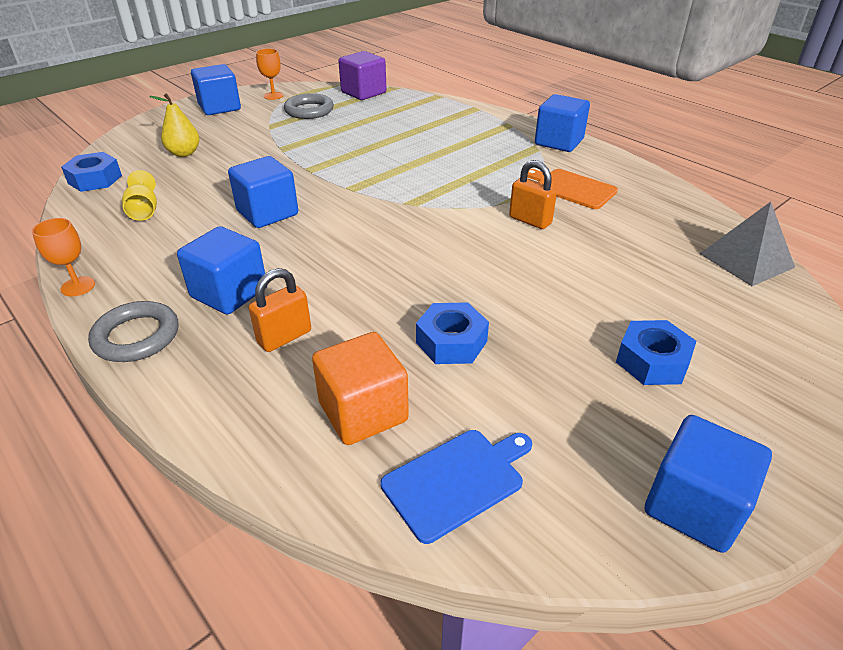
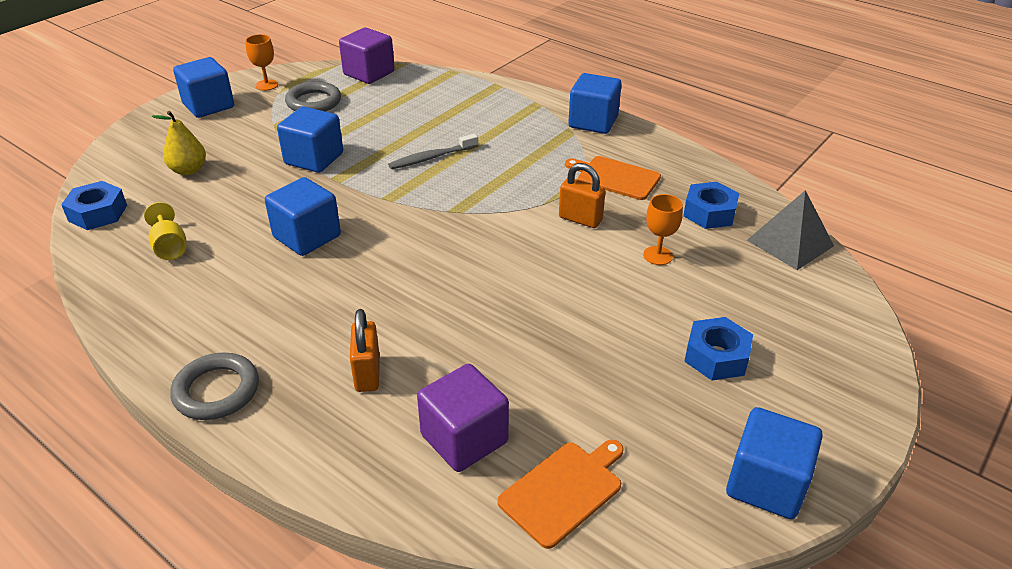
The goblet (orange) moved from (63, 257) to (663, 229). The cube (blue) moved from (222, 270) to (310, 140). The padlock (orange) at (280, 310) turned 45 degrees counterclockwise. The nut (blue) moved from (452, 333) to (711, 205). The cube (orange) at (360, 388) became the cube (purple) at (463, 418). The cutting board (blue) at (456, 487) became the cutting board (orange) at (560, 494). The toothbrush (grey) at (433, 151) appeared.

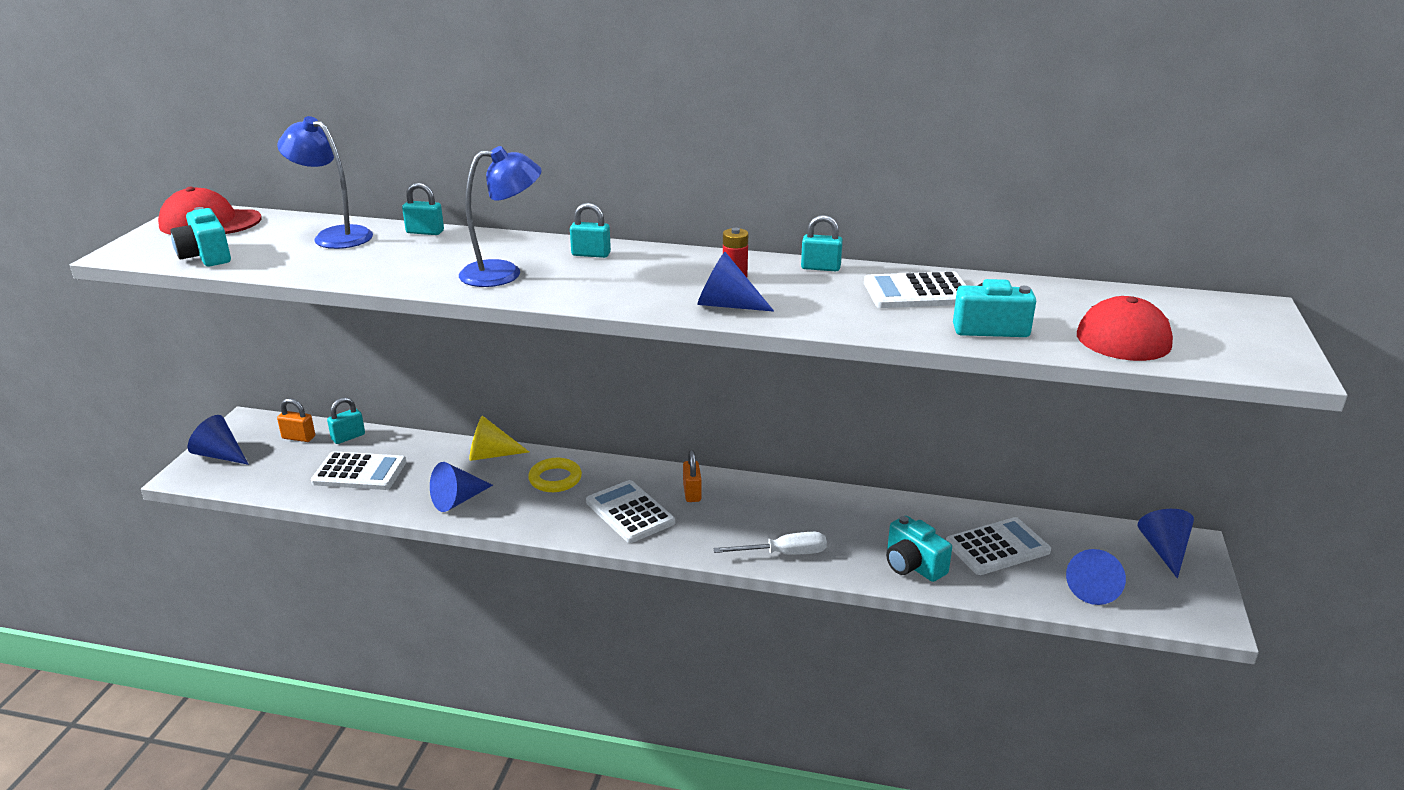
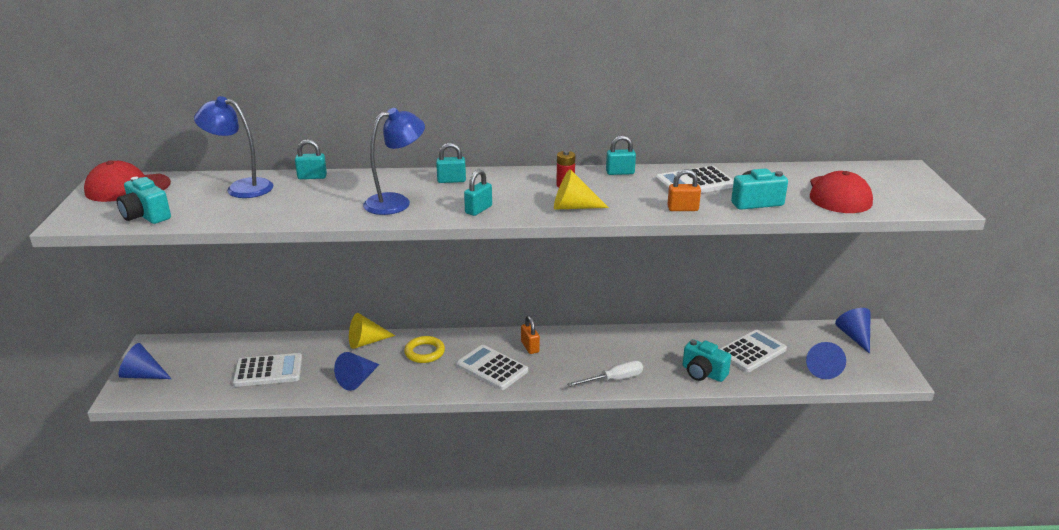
The cone (blue) at (735, 282) became the cone (yellow) at (581, 189). The padlock (turquoise) moved from (346, 420) to (478, 192). The padlock (orange) moved from (296, 420) to (684, 190).

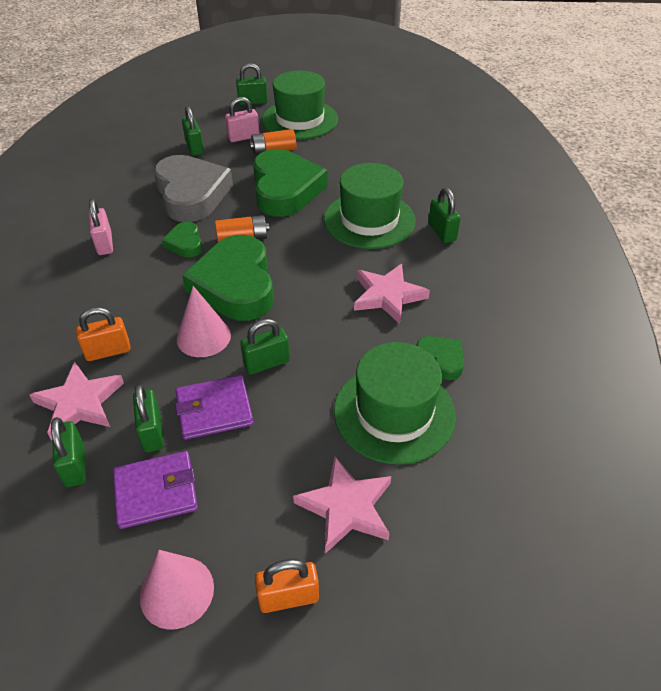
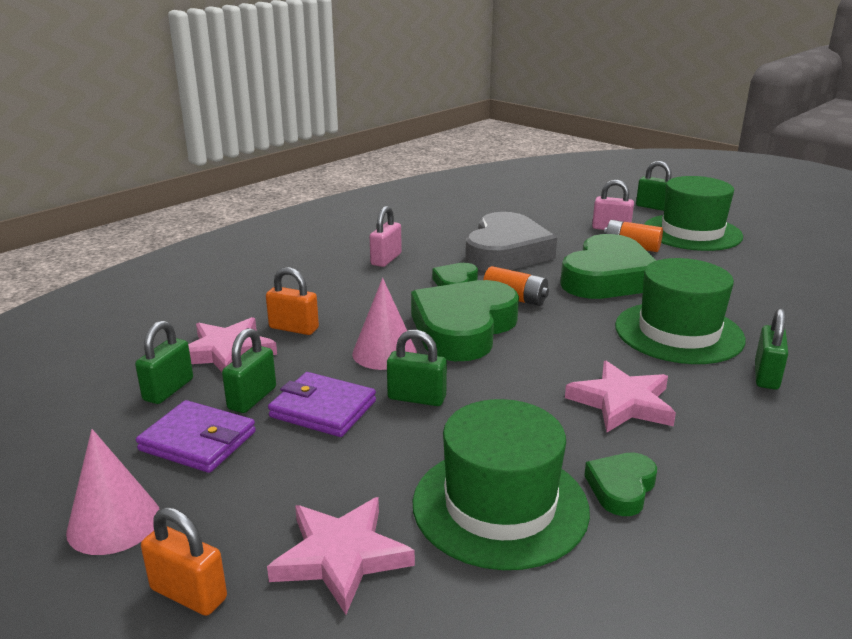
The padlock (green) at (193, 131) disappeared. The heart (green) at (440, 358) turned 150 degrees counterclockwise.

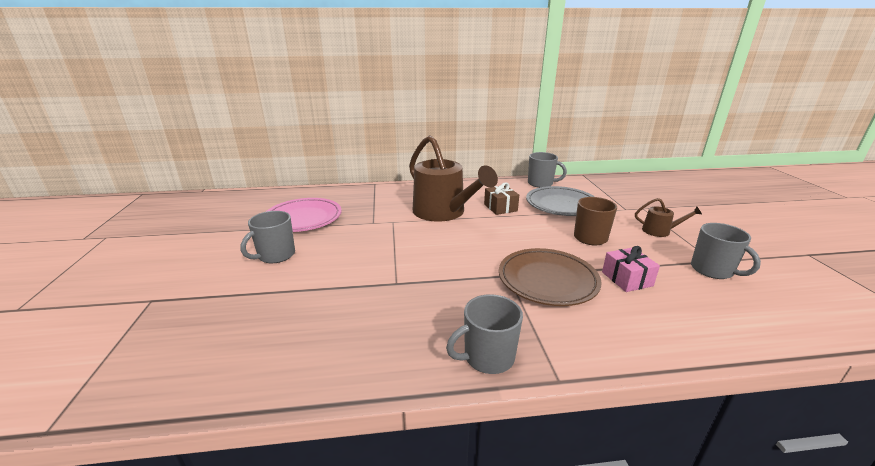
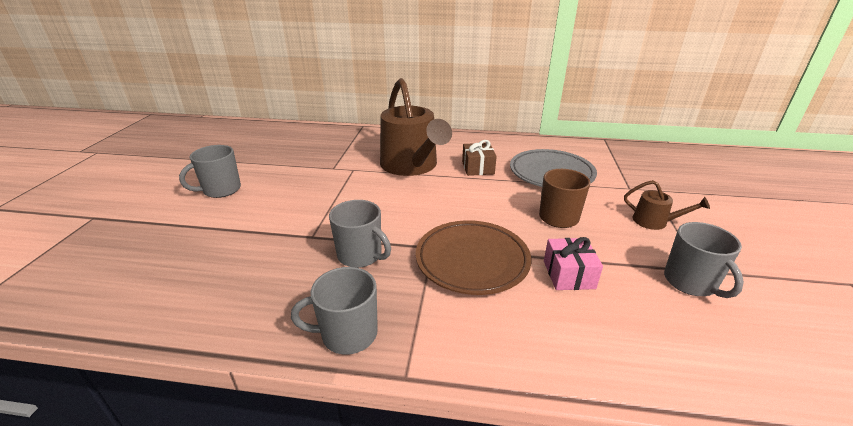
The mug (grey) moved from (547, 170) to (360, 234). The plate (pink) at (304, 215) disappeared.

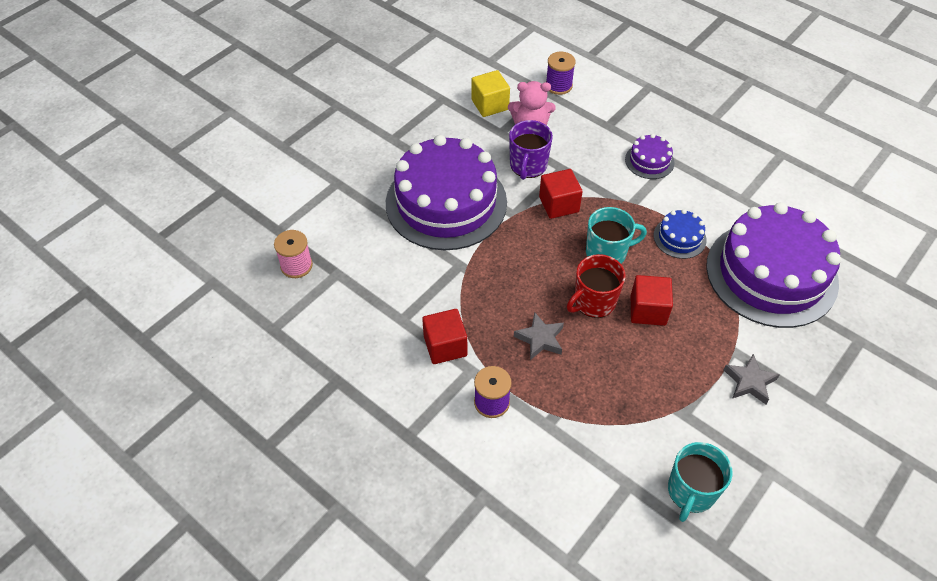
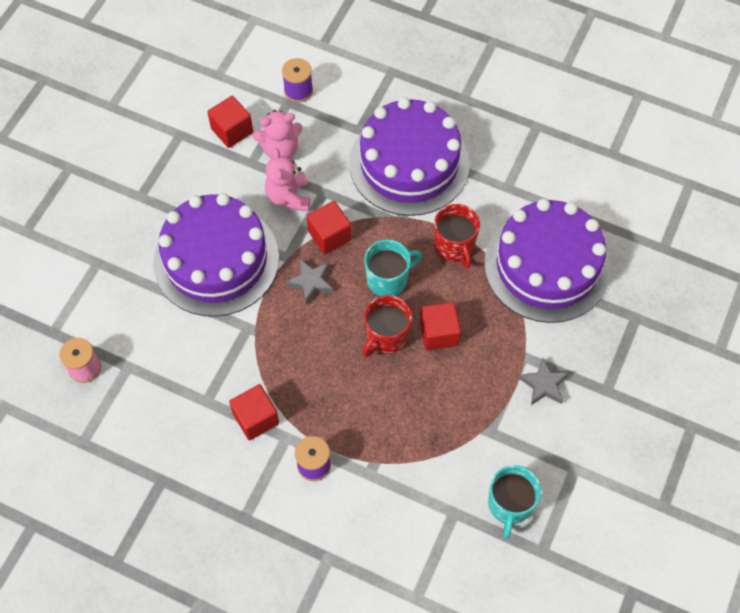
The cube (yellow) at (490, 93) became the cube (red) at (230, 122). The mug (purple) at (531, 150) was replaced by the teddy bear (pink) at (287, 179). The cake (purple) at (650, 156) changed to 2.39 times the size. The cake (blue) at (680, 234) was replaced by the mug (red) at (457, 236). The star (grey) moved from (539, 336) to (309, 282).

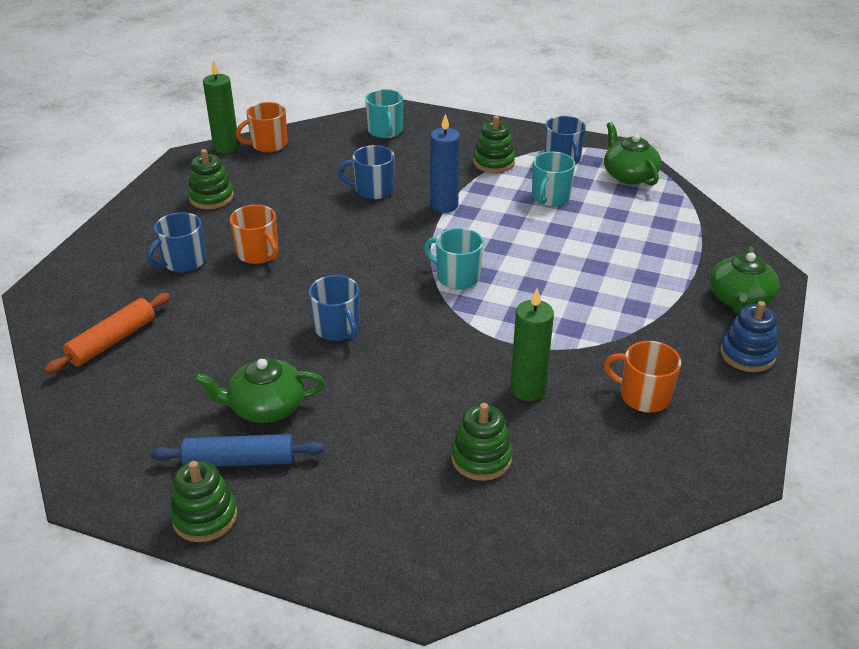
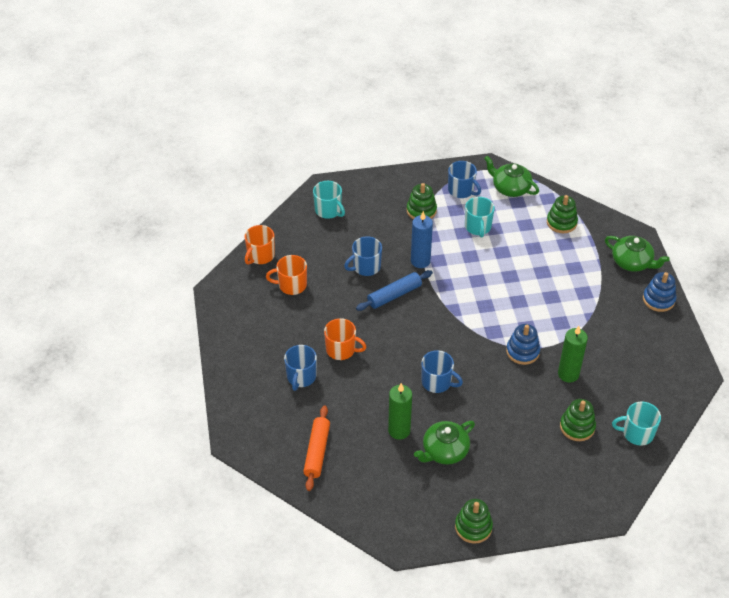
The candle (green) moved from (221, 106) to (400, 411). The stacking toy (green) moved from (211, 179) to (562, 214). The mug (turquoise) moved from (453, 258) to (636, 424). The teapot (green) at (745, 280) turned 45 degrees counterclockwise. The mug (orange) moved from (642, 377) to (286, 275). The rolling pin (blue) moved from (237, 450) to (394, 290). The stacking toy (blue) at (523, 344) appeared.

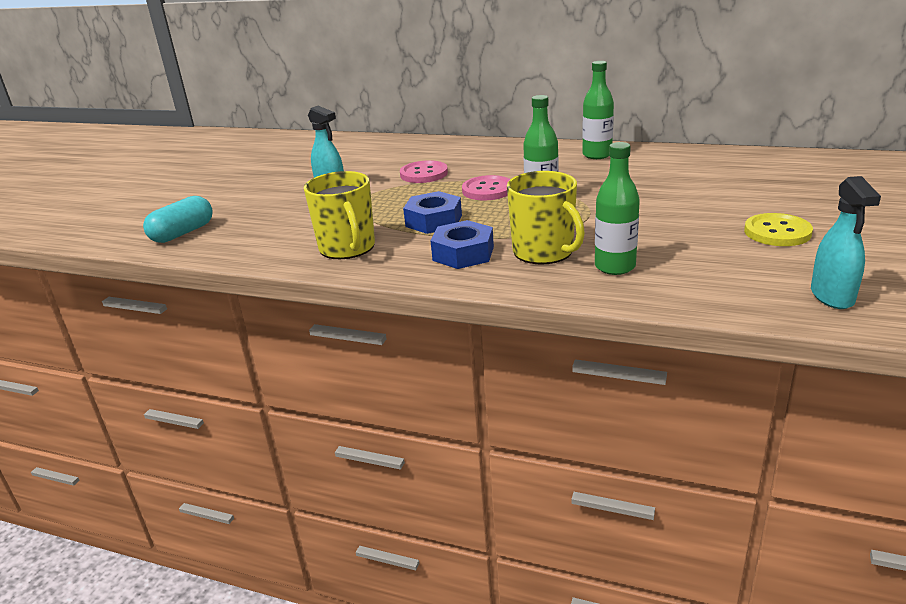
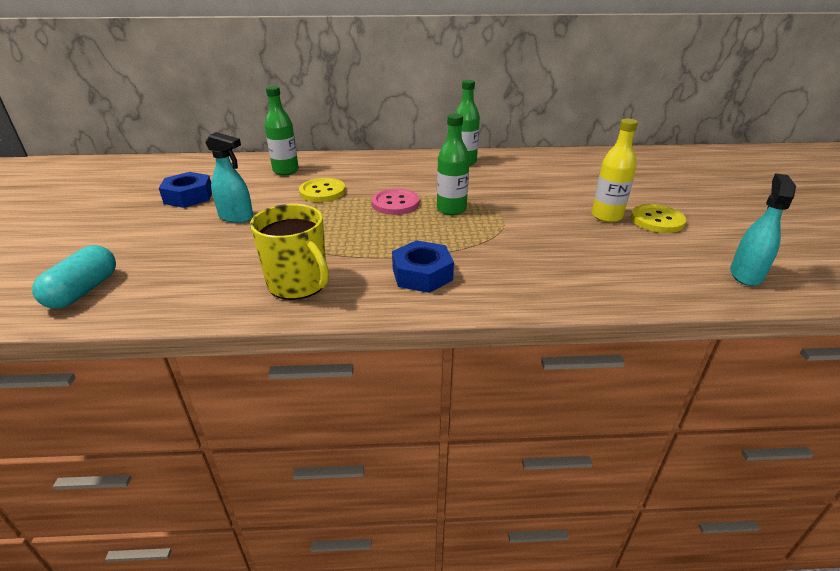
The bottle (green) moved from (617, 208) to (282, 130). The button (pink) at (424, 171) became the button (yellow) at (322, 190). The mug (yellow) at (546, 218) disappeared. The spray bottle (turquoise) at (846, 242) turned 135 degrees counterclockwise. The nut (blue) moved from (432, 212) to (185, 190). The bottle (yellow) at (615, 170) appeared.

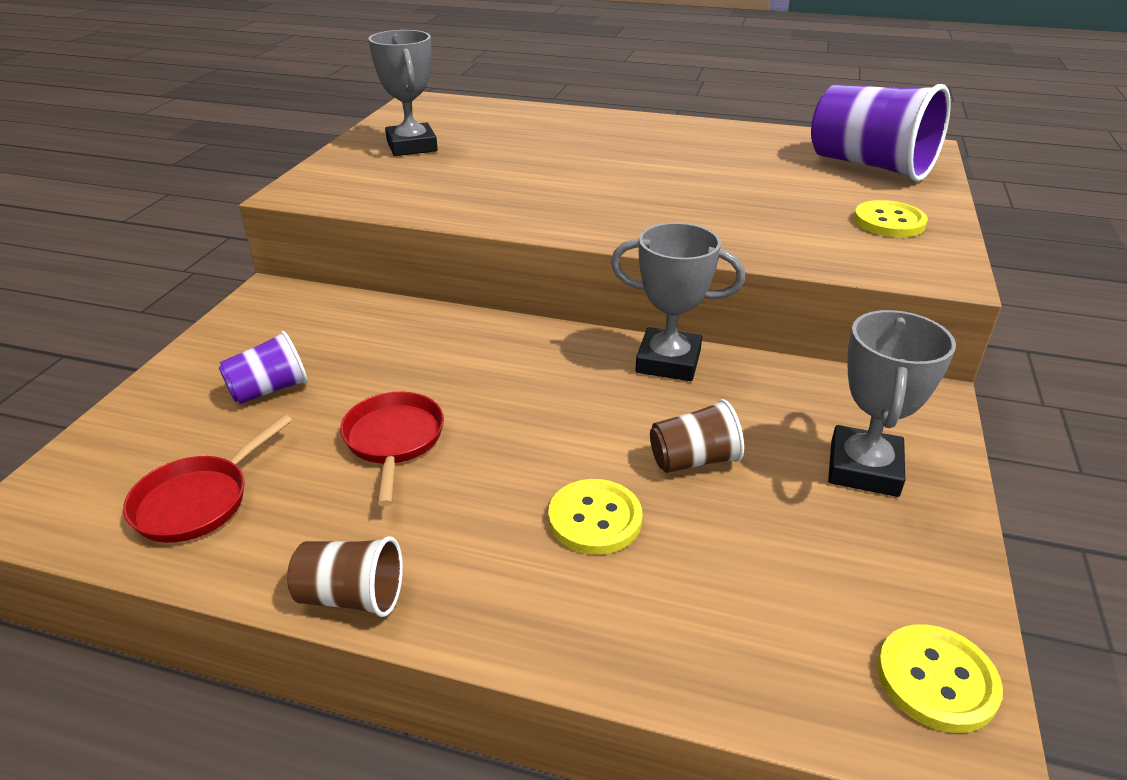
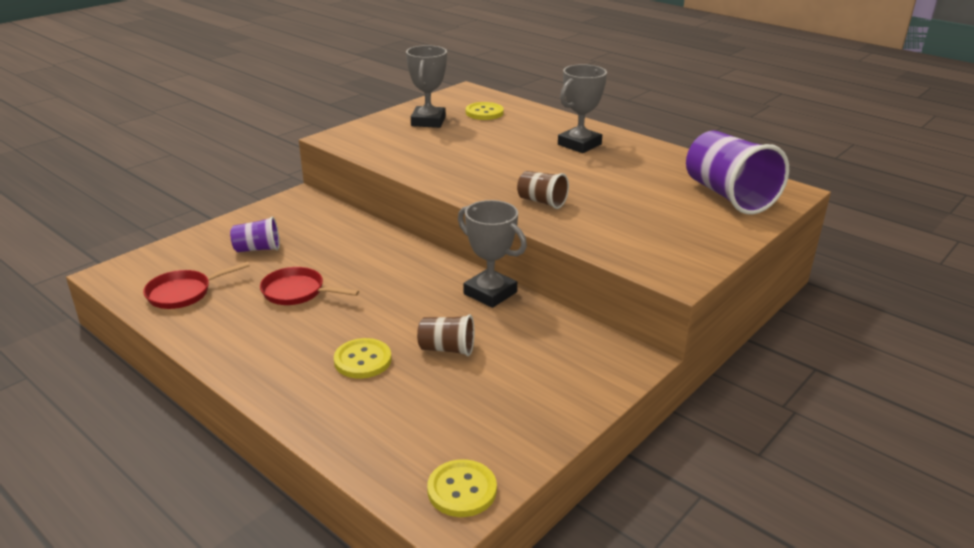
The button (yellow) moved from (891, 218) to (485, 111). The trophy (grey) moved from (892, 403) to (582, 108). The pan (red) at (392, 449) turned 90 degrees counterclockwise. The cup (brown) moved from (345, 576) to (543, 190).

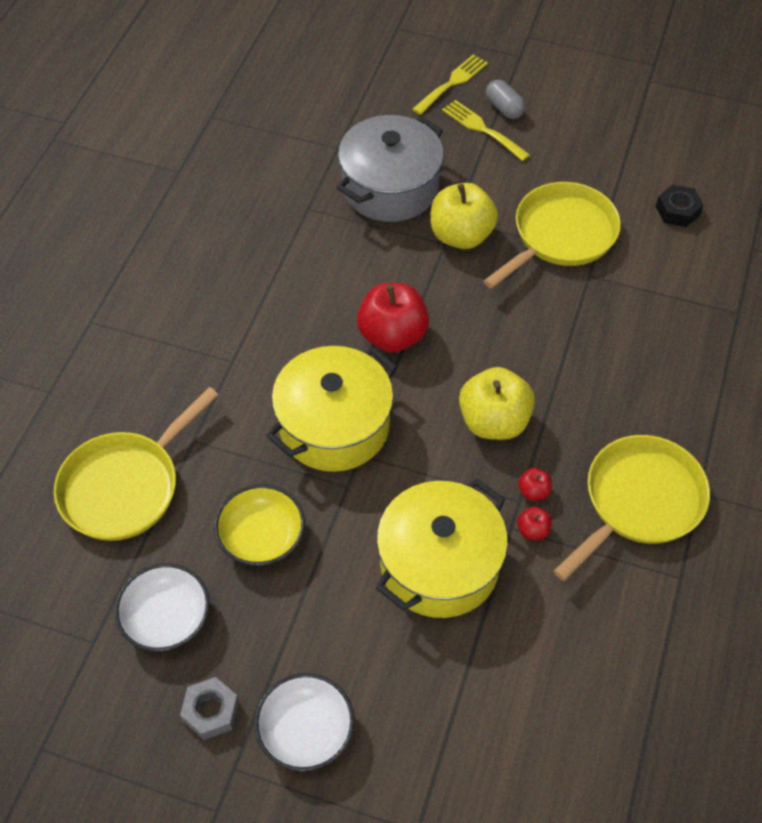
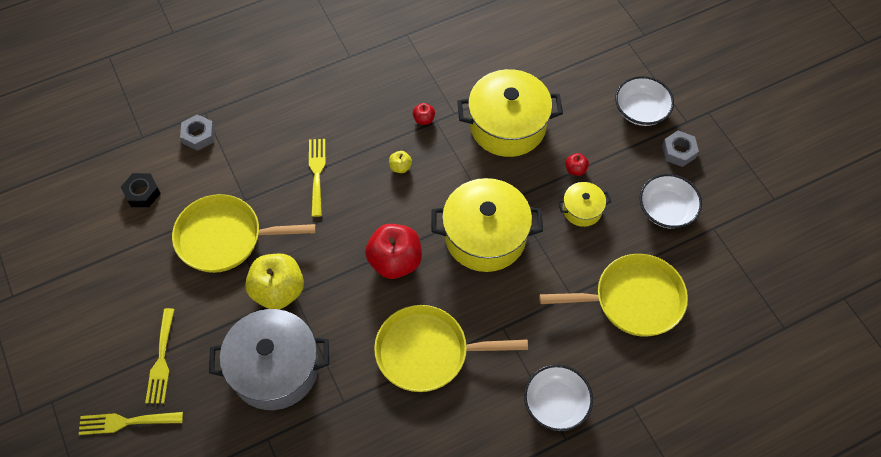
The capsule (grey) at (505, 99) disappeared. The apple (yellow) at (497, 403) changed to 0.44 times the size. The pan (yellow) moved from (631, 508) to (451, 348). The bowl (yellow) at (259, 525) was replaced by the pot (yellow) at (584, 204). The apple (red) moved from (534, 523) to (577, 164). The nut (grey) at (197, 132) appeared. The fork (yellow) at (317, 178) appeared. The bowl (white) at (558, 398) appeared.

